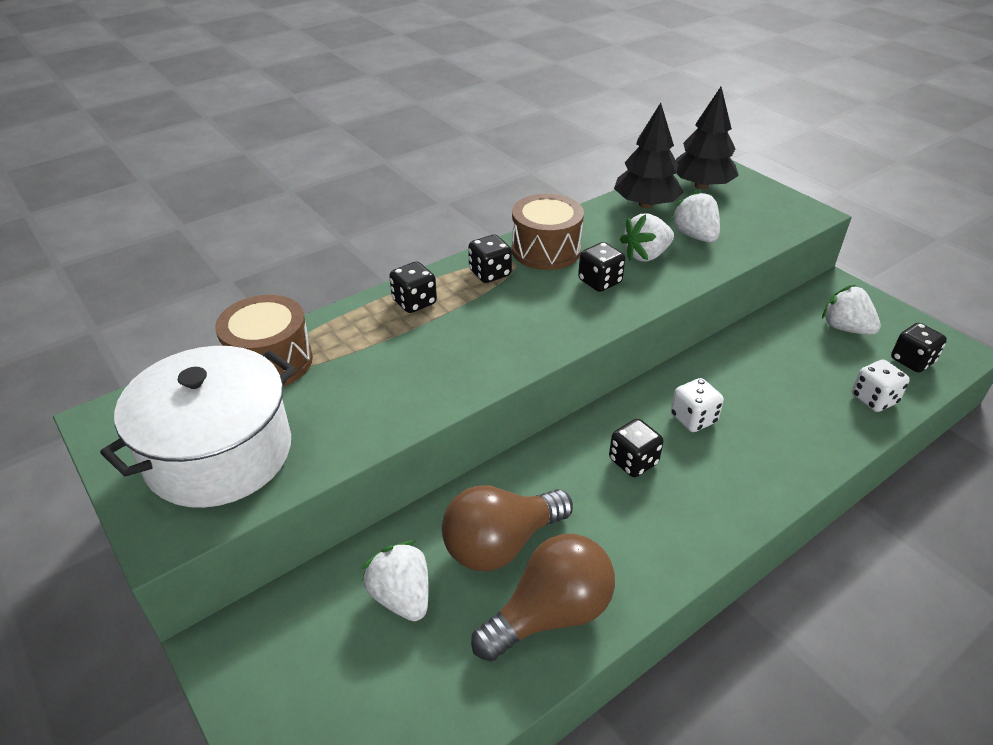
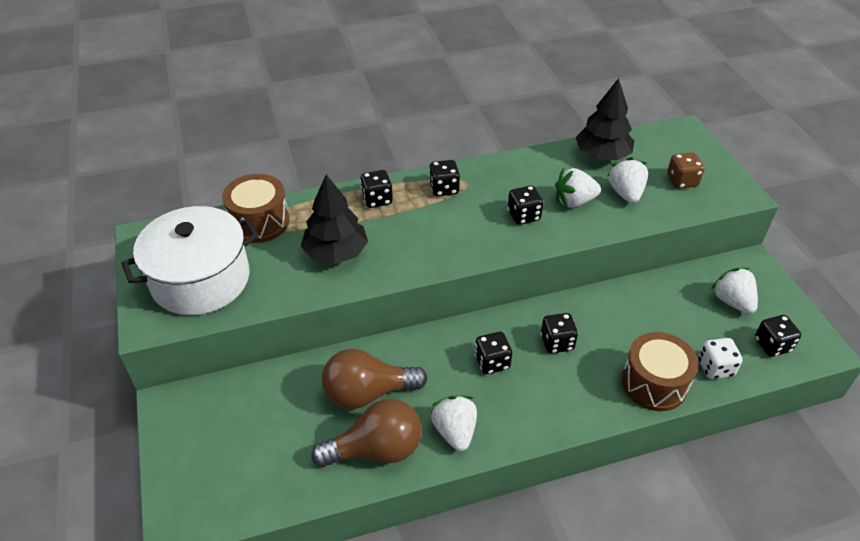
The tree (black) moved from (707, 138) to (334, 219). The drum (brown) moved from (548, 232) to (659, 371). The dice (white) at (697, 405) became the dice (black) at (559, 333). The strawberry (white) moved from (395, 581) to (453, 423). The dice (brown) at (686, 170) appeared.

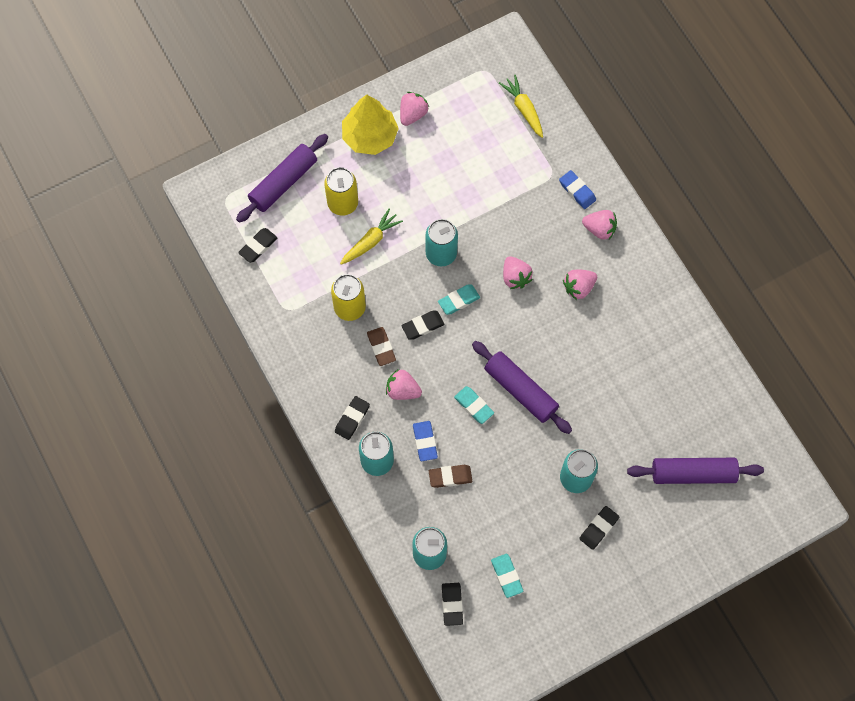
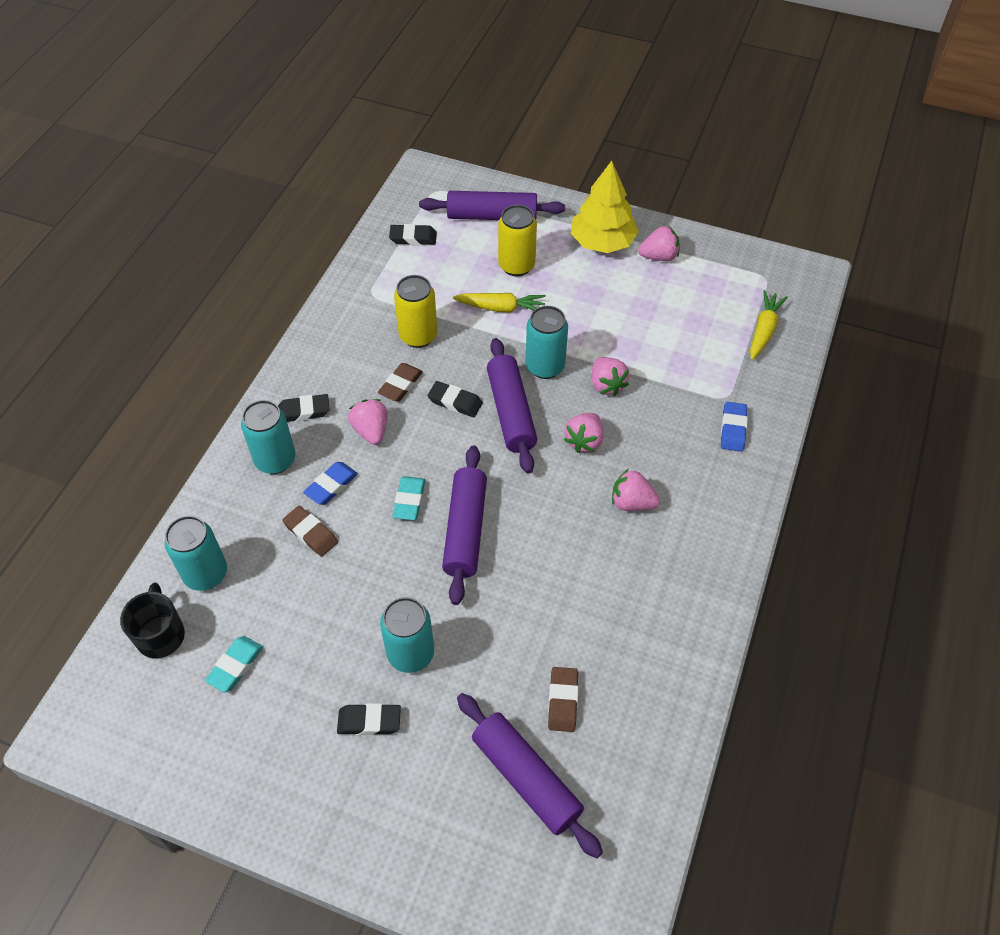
The strawberry (pink) moved from (599, 225) to (610, 376). The eraser (turquoise) at (459, 299) was replaced by the rolling pin (purple) at (512, 405). The eraser (black) at (452, 604) was replaced by the mug (black) at (152, 620). The eraser (brown) at (563, 699) appeared.

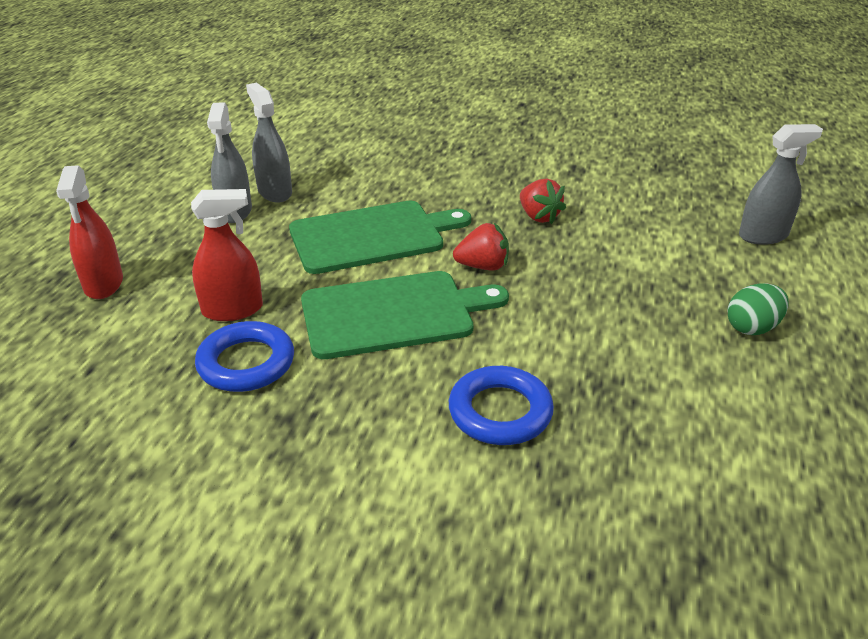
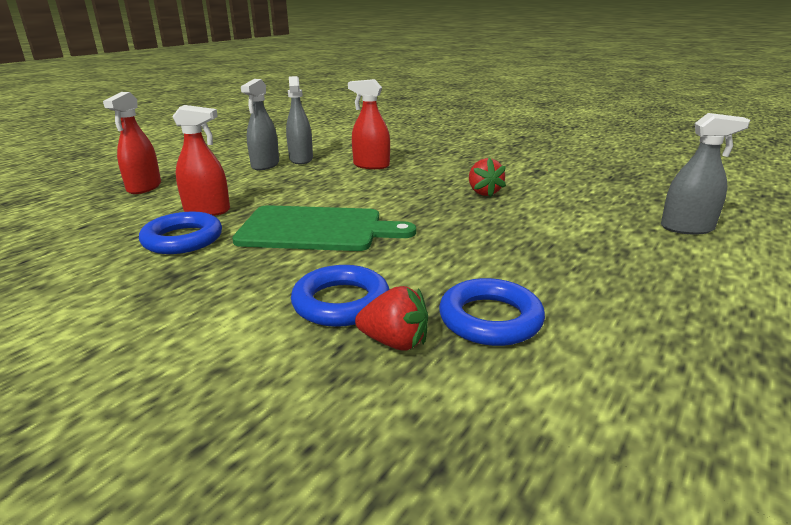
The cutting board (green) at (380, 237) disappeared. The strawberry (red) moved from (481, 246) to (391, 318). The egg (green) at (758, 309) disappeared. The spray bottle (red) at (369, 124) appeared. The ring (blue) at (492, 312) appeared.

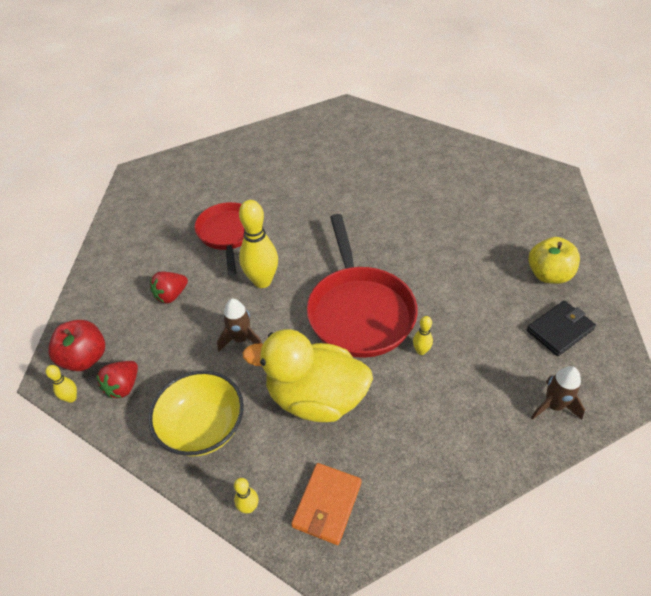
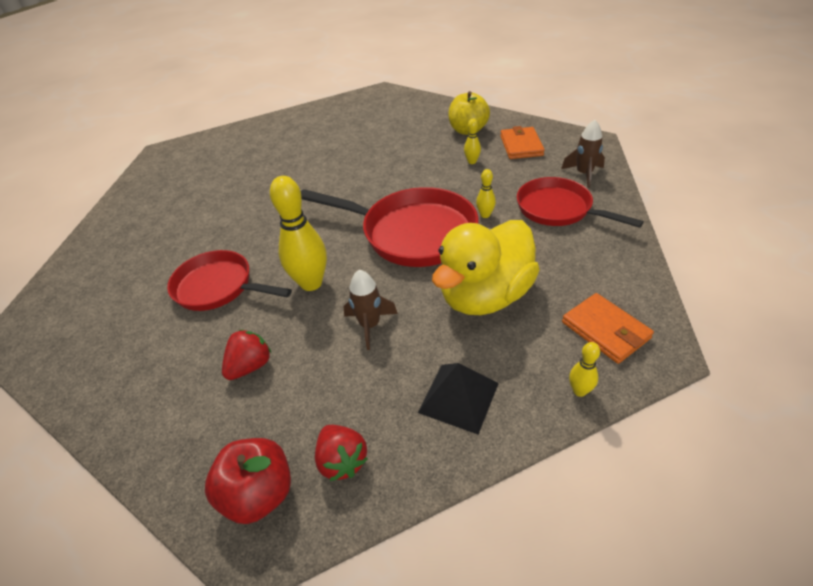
The strawberry (red) at (169, 287) turned 135 degrees counterclockwise. The wallet (black) at (561, 328) became the wallet (orange) at (522, 142). The bowling pin (yellow) moved from (61, 384) to (472, 141). The bowl (yellow) at (196, 414) was replaced by the pyramid (black) at (458, 398). The pan (red) at (580, 202) appeared.

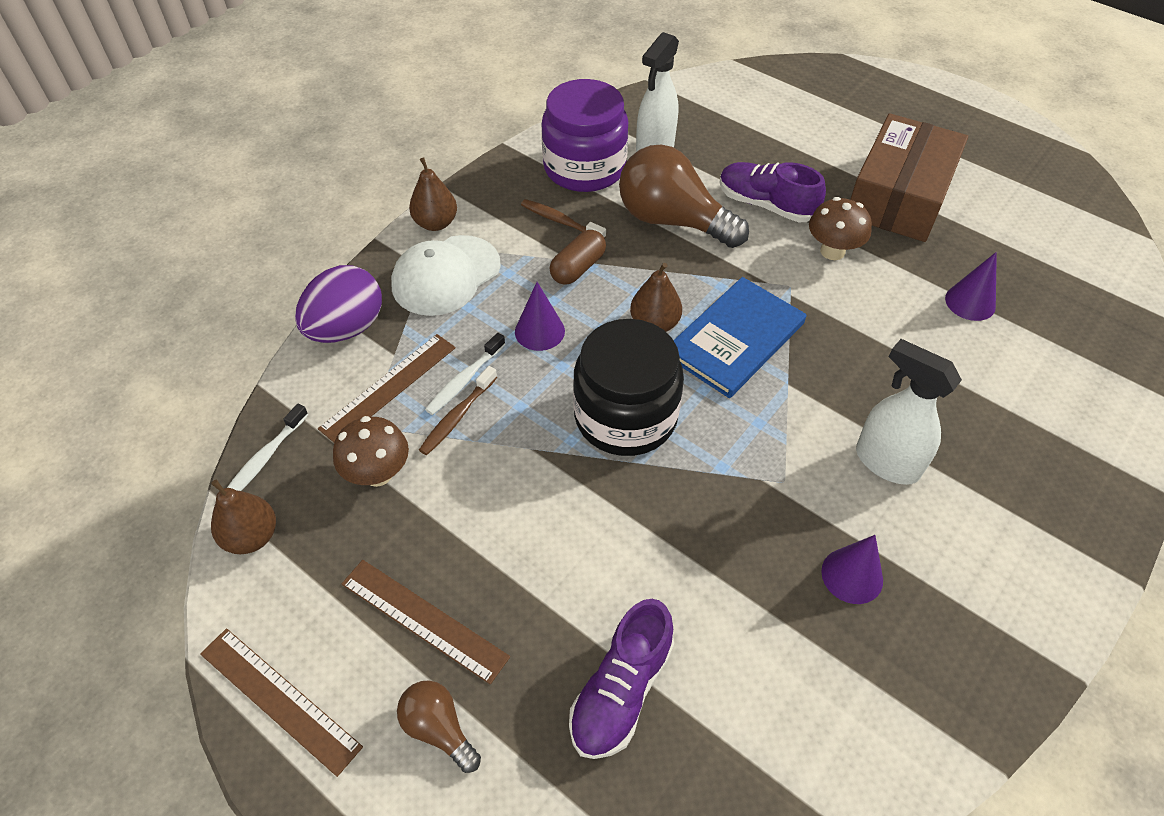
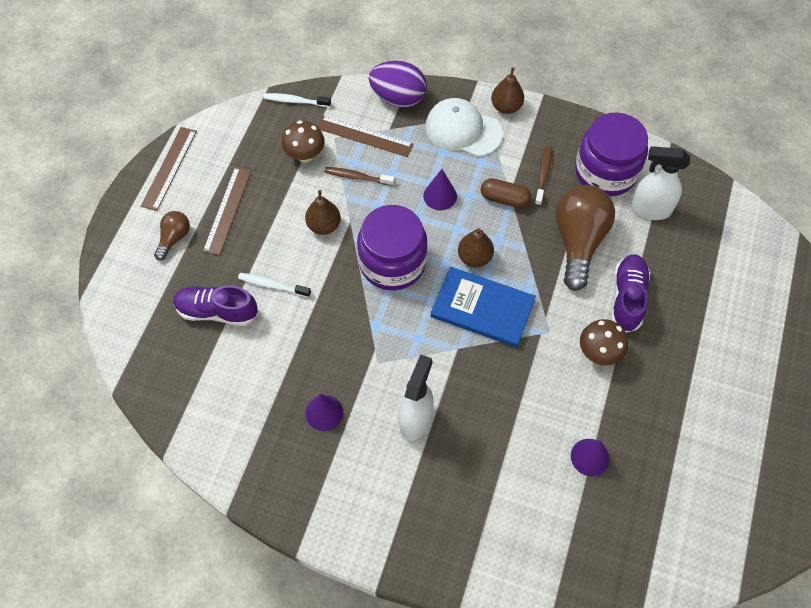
The box (brown) at (909, 177) disappeared. The jar (black) at (628, 387) became the jar (purple) at (392, 248). The toothbrush (white) moved from (465, 374) to (274, 285). The pear (brown) moved from (243, 517) to (323, 212).

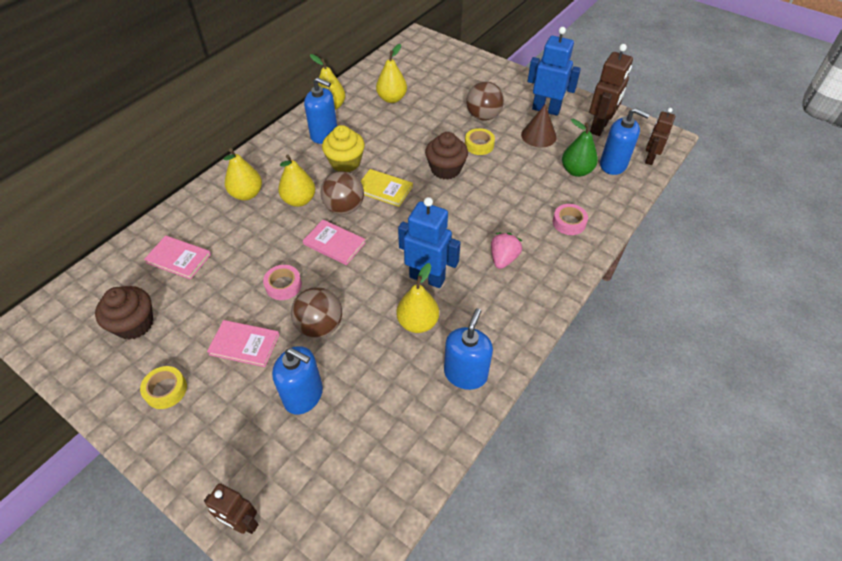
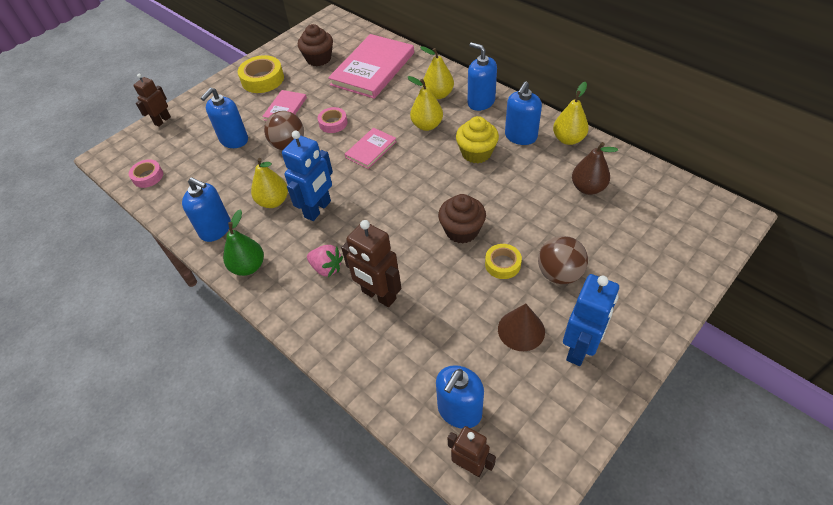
The pear (yellow) at (391, 73) became the pear (brown) at (595, 168). The robot (brown) moved from (611, 90) to (371, 263). The pear (green) moved from (580, 148) to (243, 243). The book (yellow) at (386, 188) disappeared. The ball (brown) at (342, 193) disappeared. The tape (pink) moved from (570, 219) to (146, 173). The book (pink) at (177, 257) changed to 1.98 times the size. The tape (yellow) at (163, 387) changed to 1.63 times the size. The soap dispenser (blue) at (482, 76) appeared.

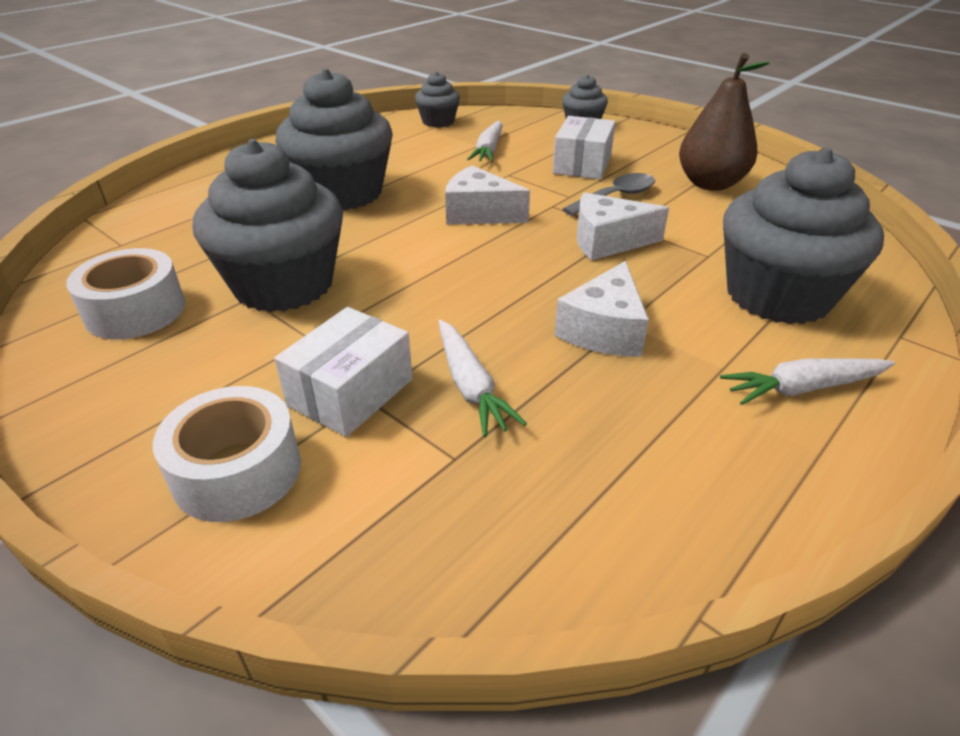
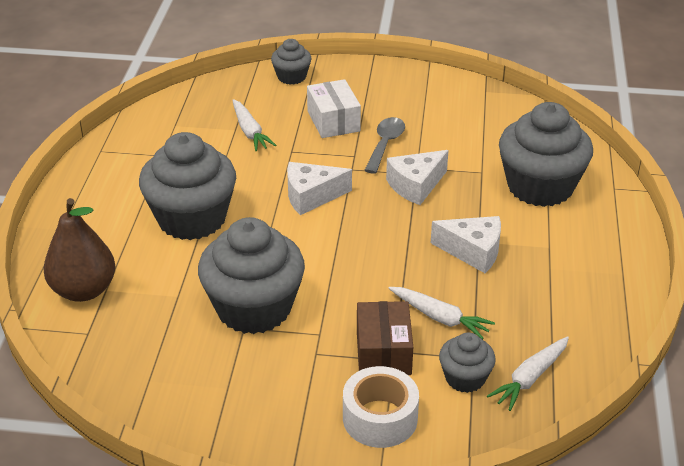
The pear (brown) moved from (724, 122) to (79, 250). The cupcake (grey) moved from (437, 100) to (467, 363). The tape (white) at (125, 293) disappeared. The cheese (white) at (601, 309) turned 60 degrees counterclockwise. The box (white) at (343, 372) became the box (brown) at (385, 338). The carrot (white) moved from (807, 381) to (528, 373).

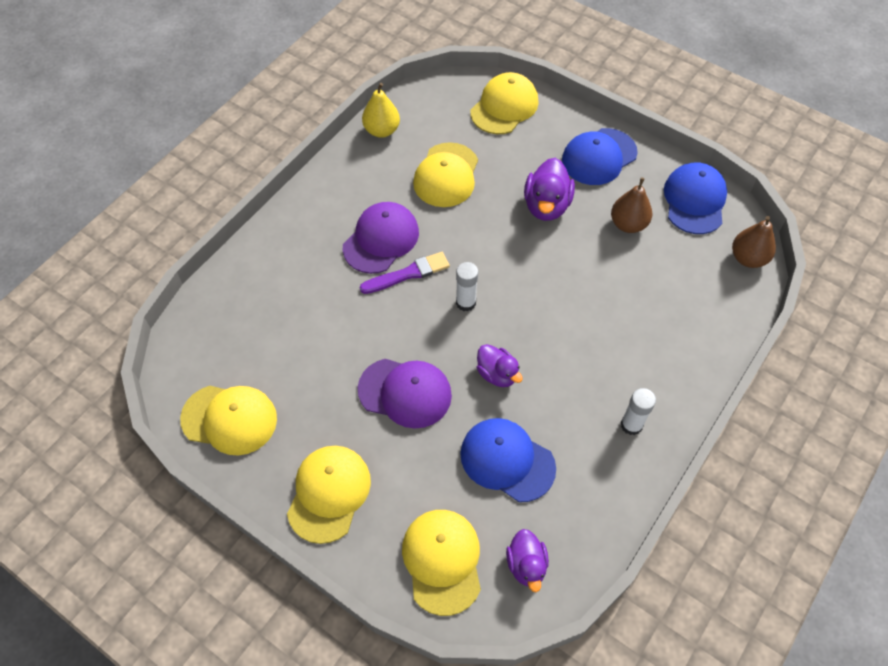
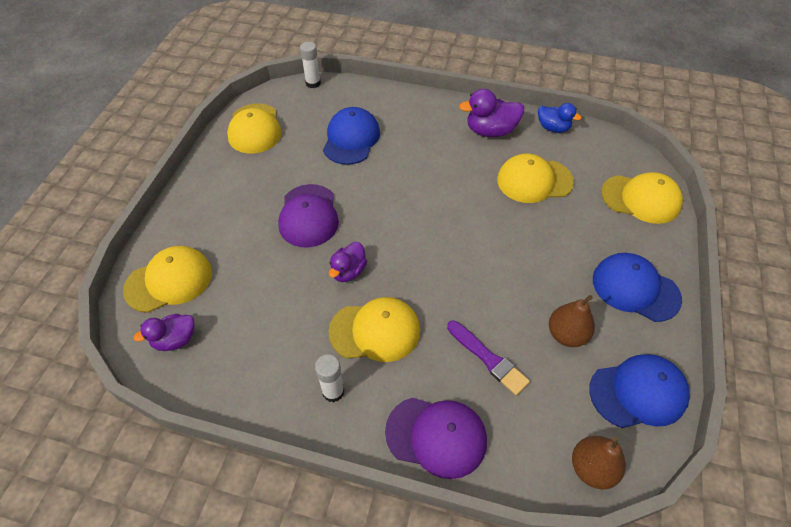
The pear (yellow) at (381, 110) was replaced by the duck (blue) at (560, 118). The duck (purple) moved from (549, 189) to (491, 113). The cap (purple) moved from (381, 238) to (436, 438). The brush (purple) moved from (405, 273) to (488, 357). The glue stick (white) moved from (467, 286) to (310, 65). The cap (blue) moved from (508, 460) to (351, 136). The cap (yellow) moved from (329, 495) to (374, 329).

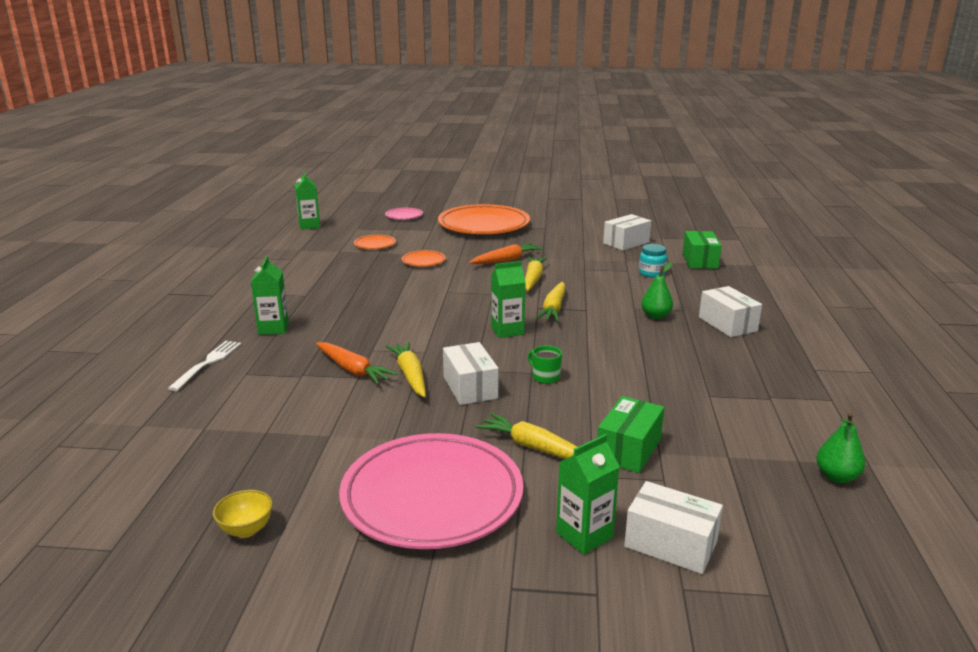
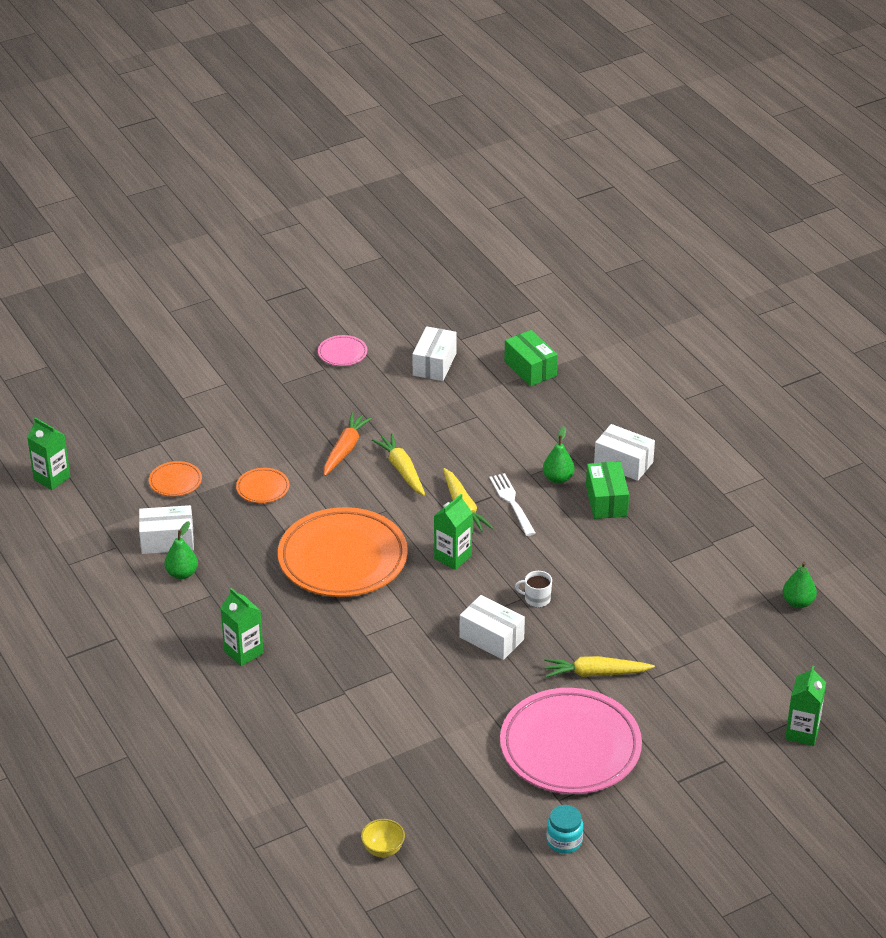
The plate (orange) moved from (484, 219) to (343, 552). The plate (pink) moved from (404, 214) to (342, 350). The jar (turquoise) moved from (653, 261) to (564, 829). The fork (white) moved from (204, 366) to (512, 504). The carrot (orange) at (357, 363) disappeared. The carrot (yellow) at (405, 370) disappeared. The mug (green) at (545, 365) became the mug (white) at (533, 589). The box (green) moved from (630, 434) to (607, 490). The carton (green) moved from (588, 494) to (805, 706). The box (white) moved from (673, 527) to (166, 529). The bowl (yellow) moved from (243, 514) to (383, 838). The pear (green) at (181, 550) appeared.

